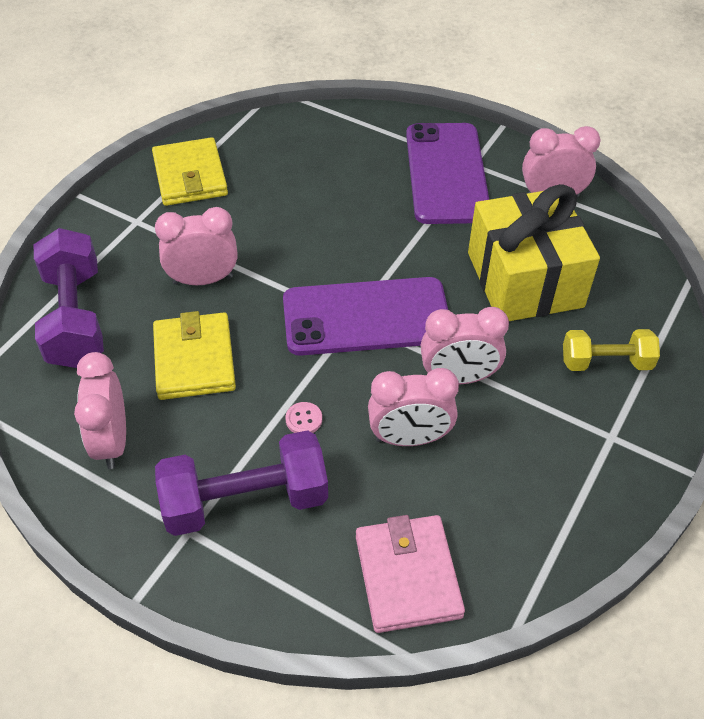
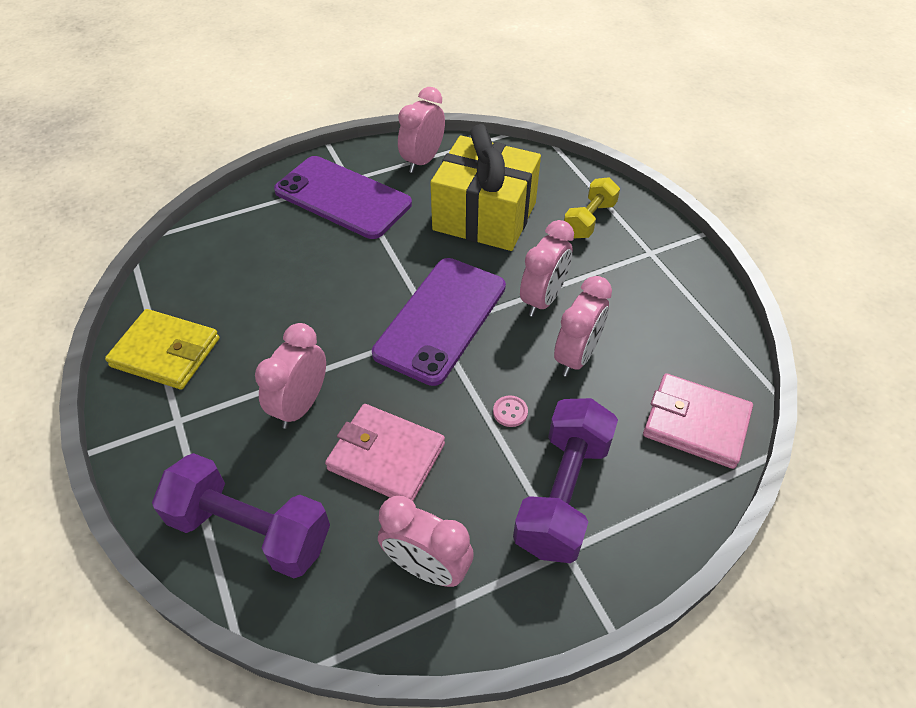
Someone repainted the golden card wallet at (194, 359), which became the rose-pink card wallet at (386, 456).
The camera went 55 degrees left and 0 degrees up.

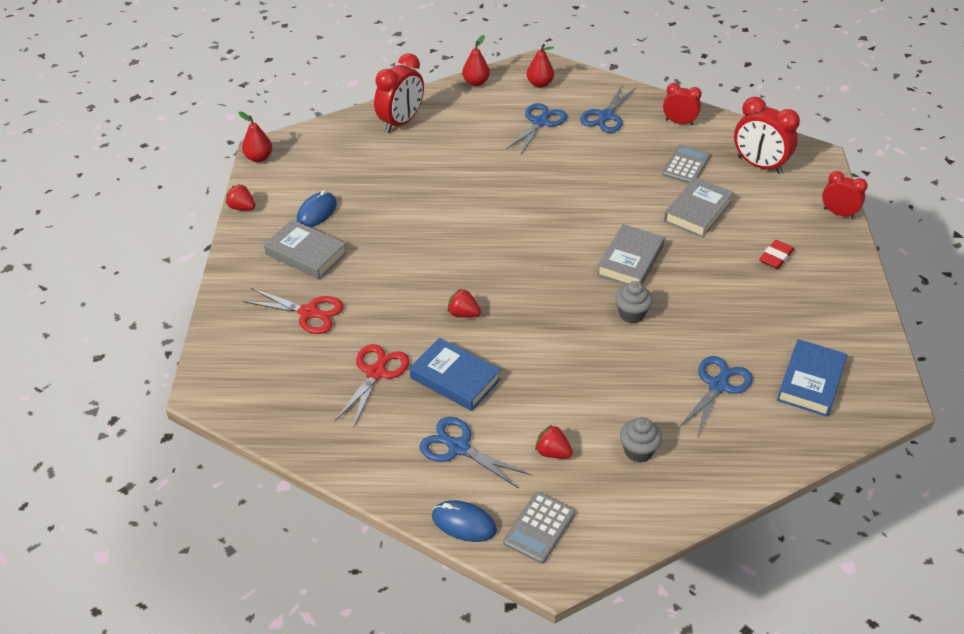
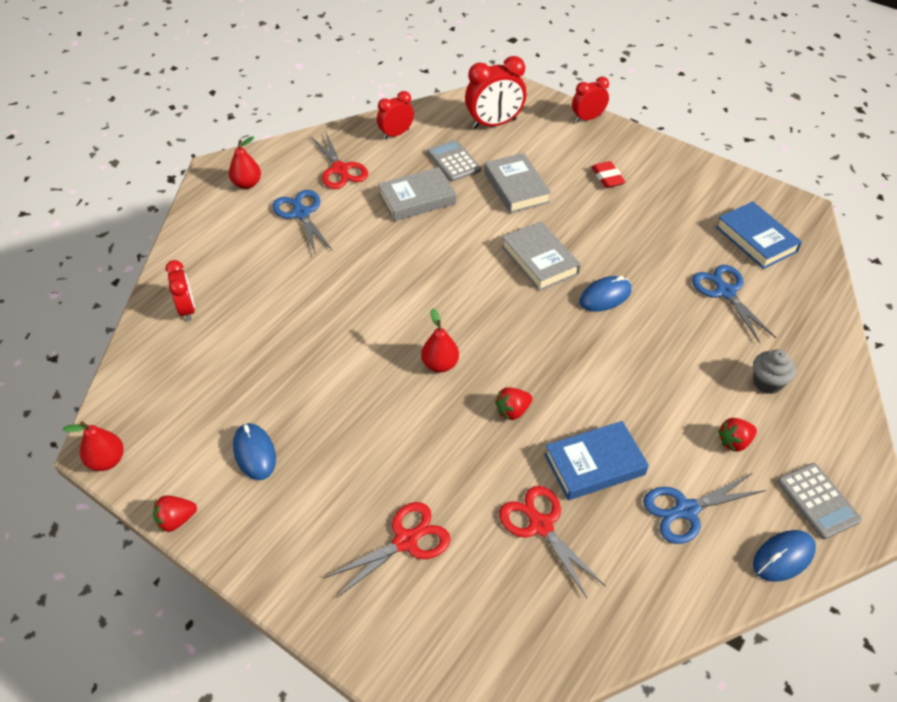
Someone carried the ash-grey hardback from (306, 254) to (417, 199).
Someone scaled the red bedside clock at (401, 122) by 0.63.
Someone carried the red toy pear from (476, 82) to (440, 364).
Someone repainted the royal blue scissors at (606, 116), which became the red scissors at (340, 169).
Someone swapped the ash-grey cupcake at (631, 314) for the royal blue PC mouse at (605, 296).
The camera went 55 degrees left and 5 degrees up.

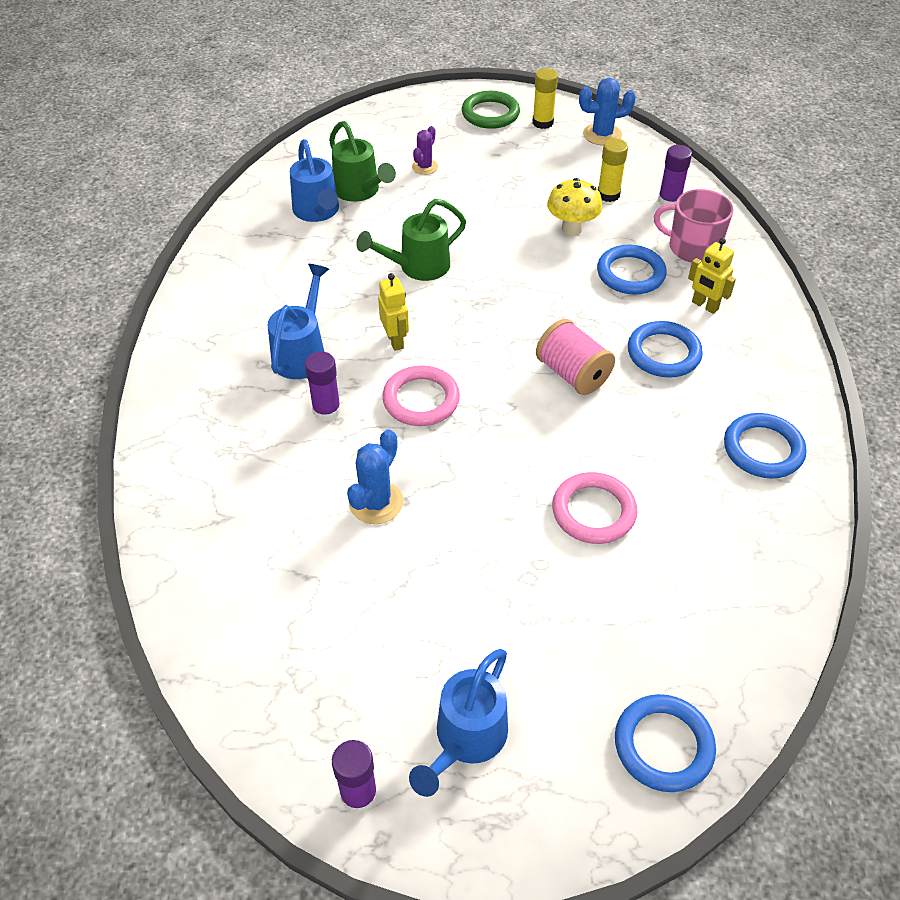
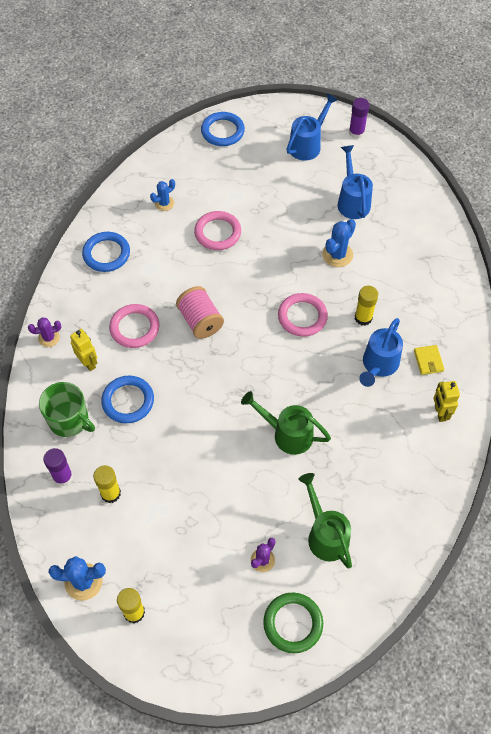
Someone carried the royal blue sprinkling can from (317, 212) to (352, 201).
Someone repainted the purple glue stick at (326, 410), which became the golden glue stick at (363, 318).
Someone rotated the emerald sprinkling can at (418, 267) by 135 degrees counterclockwise.
Someone carried the golden robot figure from (395, 341) to (440, 413).
Someone carried the emerald hoop from (490, 114) to (293, 623).
Someone took away the golden fungus at (572, 228).
Someone repainted the royal blue hoop at (663, 353), which became the rose-pink hoop at (134, 328).
Someone repainted the rose-pink mug at (692, 247), which became the emerald mug at (69, 420).
Someone put down the purple saguaro cactus at (49, 338).
Someone put down the royal blue saguaro cactus at (164, 203).
Someone put down the golden card wallet at (428, 361).
The camera went 170 degrees left and 10 degrees up.

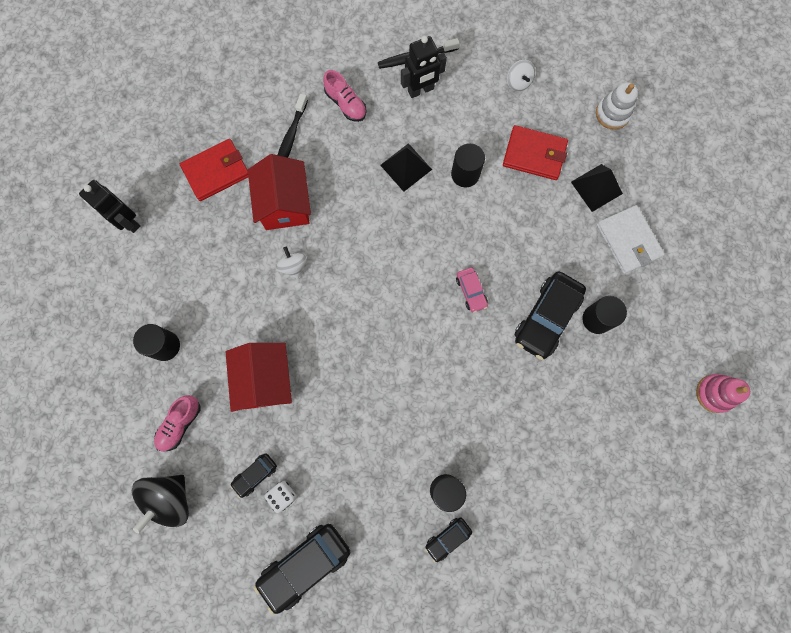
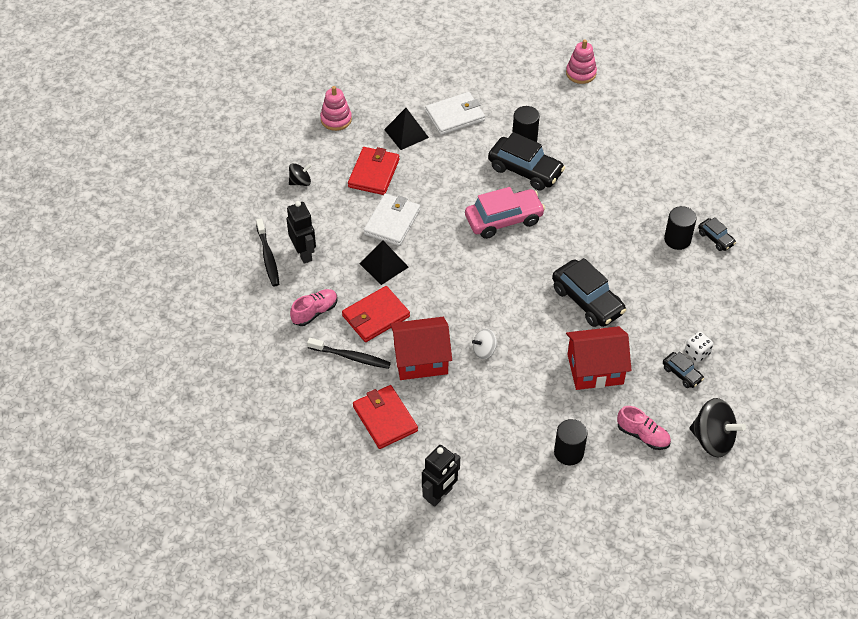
Someone carried the ebony car from (305, 564) to (587, 301).
Someone swapped the ebony cylinder at (465, 174) for the snow-white card wallet at (392, 222).
Someone scaled the rose-pink car at (471, 291) by 1.95.
Someone repainted the snow-white whirligig at (518, 82), which became the ebony whirligig at (300, 182).
Someone repainted the snow-white stacking rings at (612, 114), which became the rose-pink stacking rings at (336, 119).
Someone put down the red card wallet at (375, 316).
The camera went 90 degrees left and 25 degrees down.

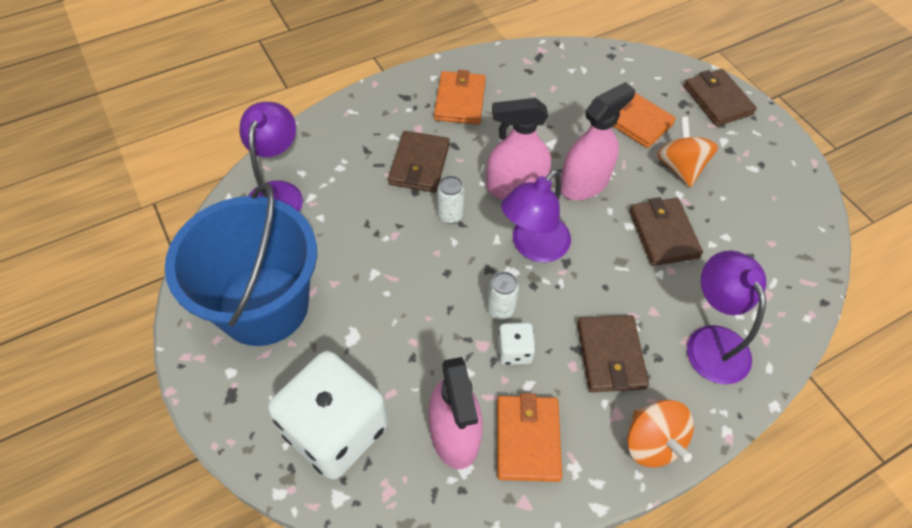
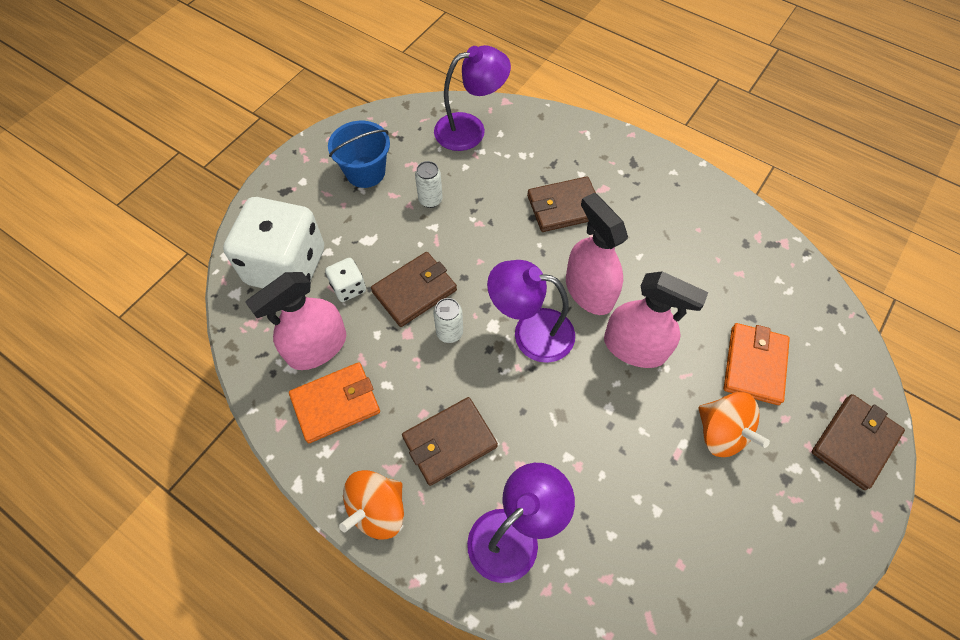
Someone scaled the royal blue pail at (263, 305) by 0.52.
Someone took away the orange card wallet at (460, 100).
Someone carried the snow-white can from (450, 215) to (430, 200).
Someone carried the snow-white dice from (514, 351) to (348, 287).
Someone carried the dark brown card wallet from (663, 234) to (414, 291).
Someone rotated the orange whirligig at (680, 167) by 90 degrees clockwise.
The camera went 65 degrees right and 5 degrees up.

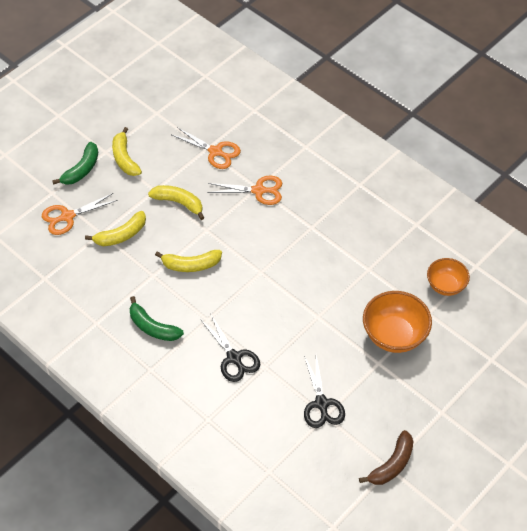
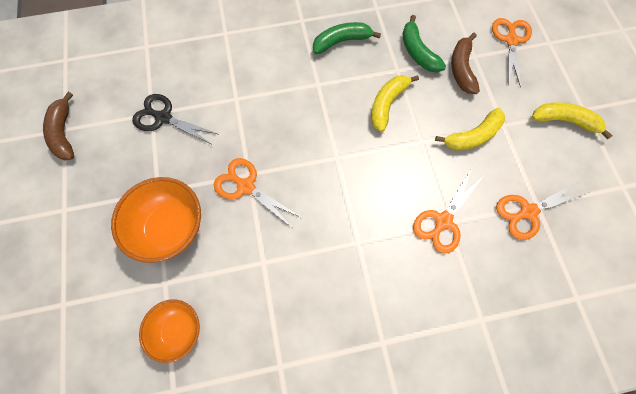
Someone carried the emerald toy banana from (81, 169) to (418, 52).
Someone repainted the golden toy banana at (121, 235), which became the dark brown toy banana at (461, 69).
Someone took away the ebony scissors at (234, 358).
Someone put down the orange scissors at (245, 186).
The camera went 125 degrees right and 15 degrees up.

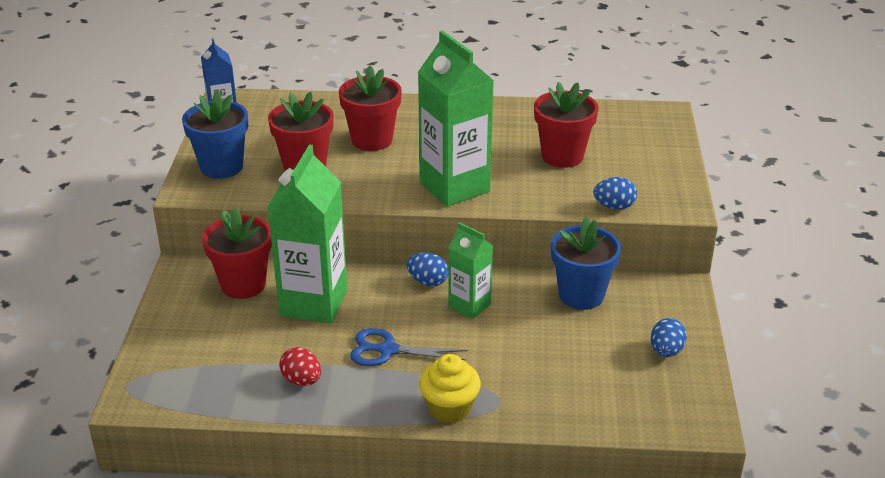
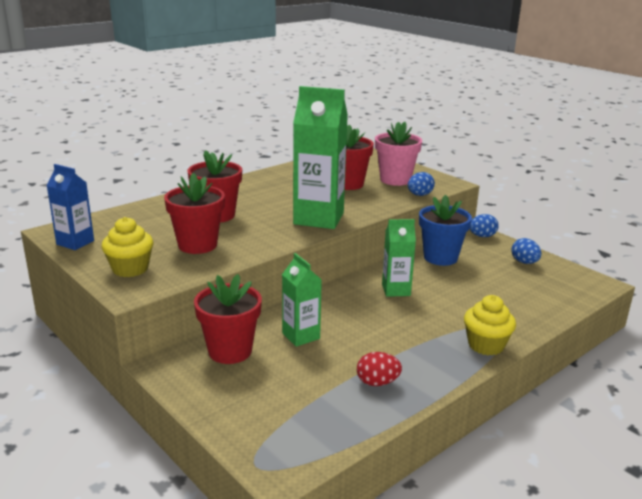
Someone swapped the royal blue plant pot at (221, 167) for the golden cupcake at (130, 269).
Someone scaled the emerald juice carton at (313, 303) by 0.56.
Someone took away the royal blue scissors at (388, 350).
Someone carried the royal blue egg shape from (427, 282) to (482, 236).
Someone put down the rose-pink plant pot at (395, 180).
The camera went 45 degrees left and 10 degrees down.

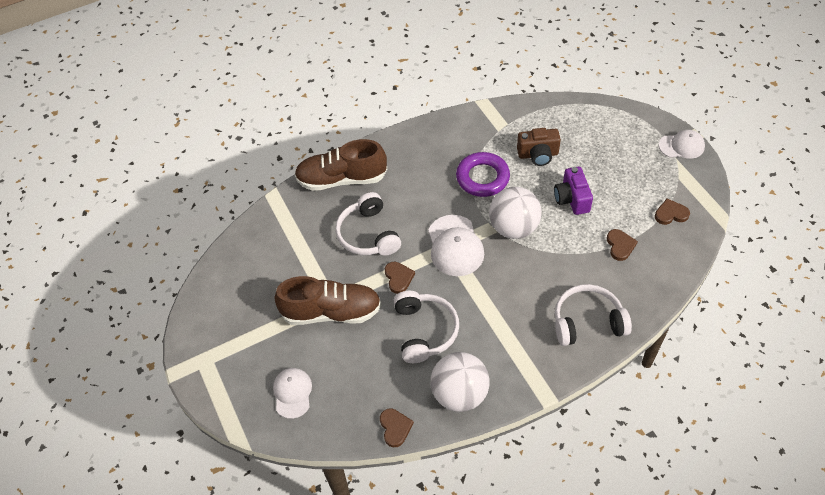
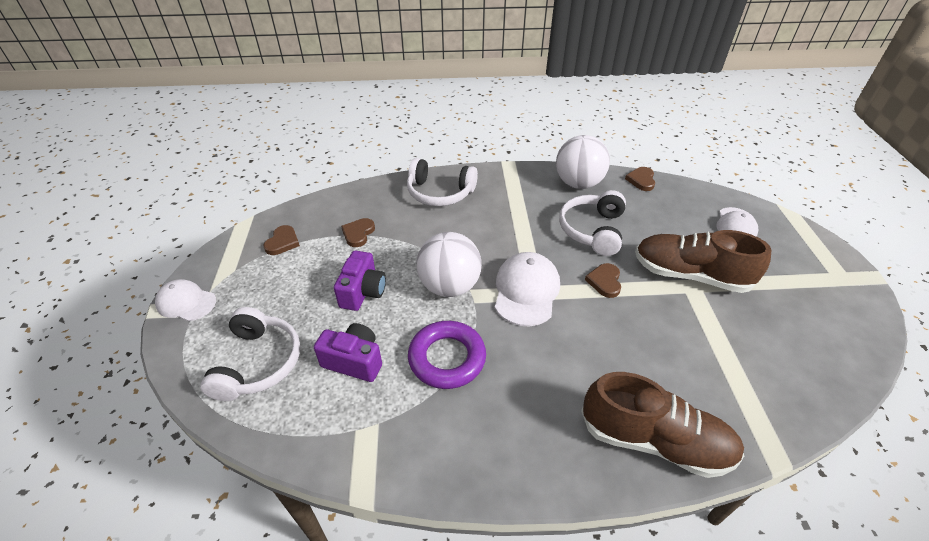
Someone carried the snow-white headphones from (368, 234) to (258, 363).
Someone repainted the dark brown camera at (538, 154), which became the purple camera at (354, 361).
Someone rotated the dark brown heart at (671, 214) by 90 degrees counterclockwise.
The camera went 160 degrees left and 10 degrees down.

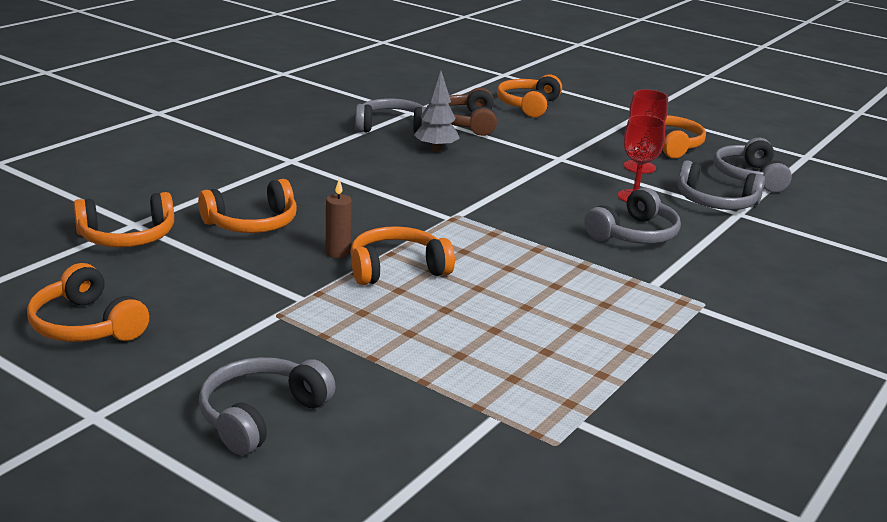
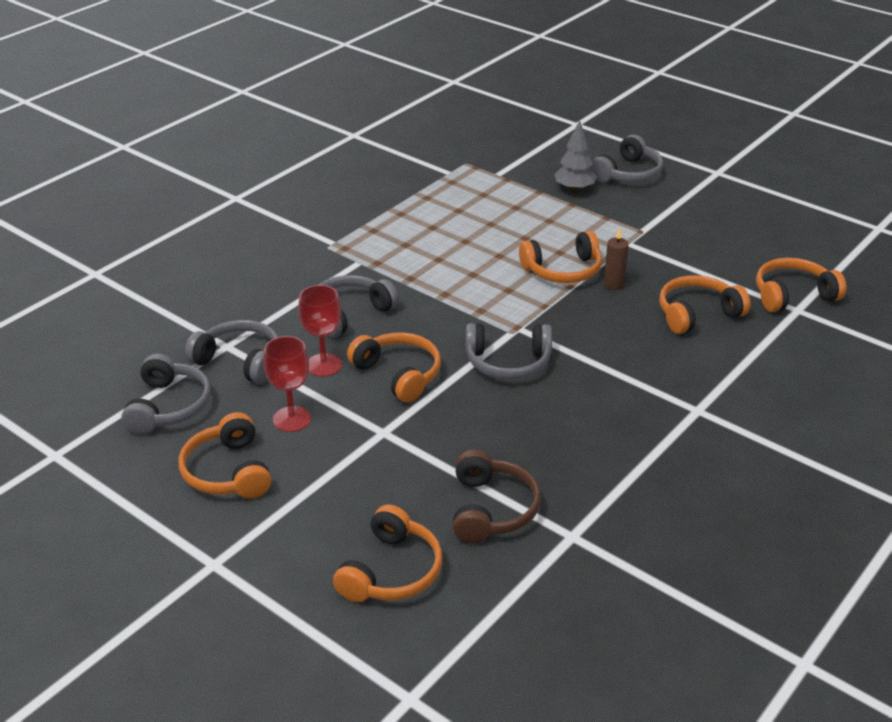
Someone carried the orange headphones from (86, 325) to (398, 374).
Someone carried the ash-grey headphones from (392, 128) to (508, 362).
Someone carried the ash-grey fir tree from (436, 149) to (574, 189).
The camera went 175 degrees left and 10 degrees up.

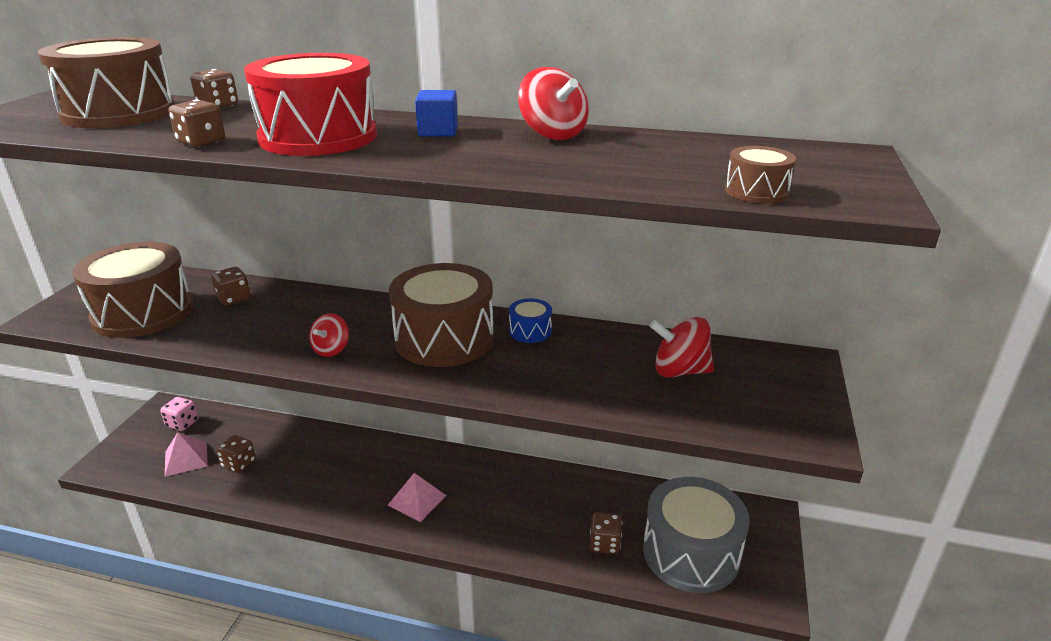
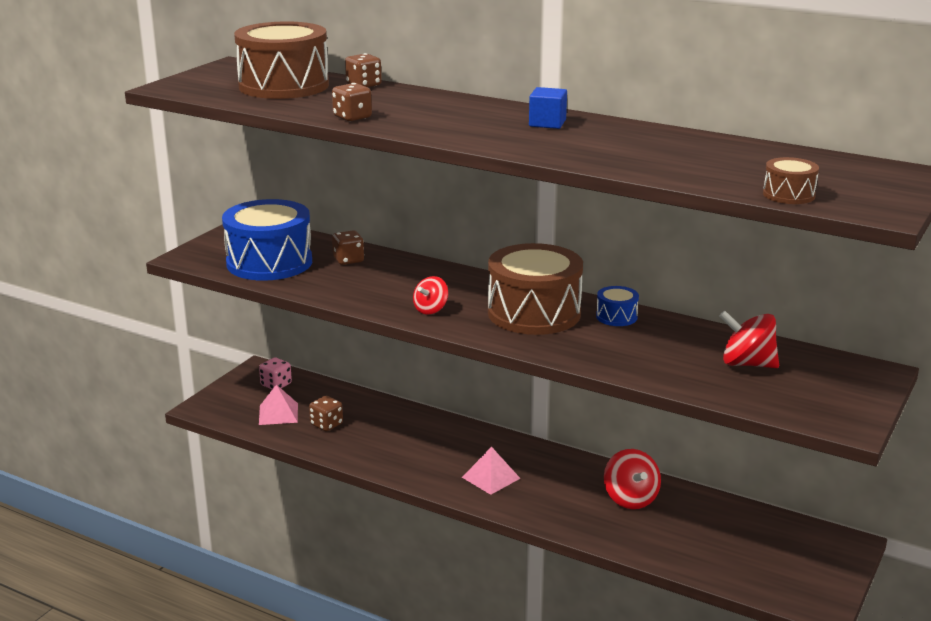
Someone repainted the dark brown toy drum at (143, 313), which became the royal blue toy drum at (269, 262).
Someone took away the red toy drum at (318, 137).
Someone carried the red whirligig from (552, 134) to (630, 499).
Someone took away the dark brown dice at (604, 543).
Someone took away the ash-grey toy drum at (691, 553).
The camera went 15 degrees right and 5 degrees down.

